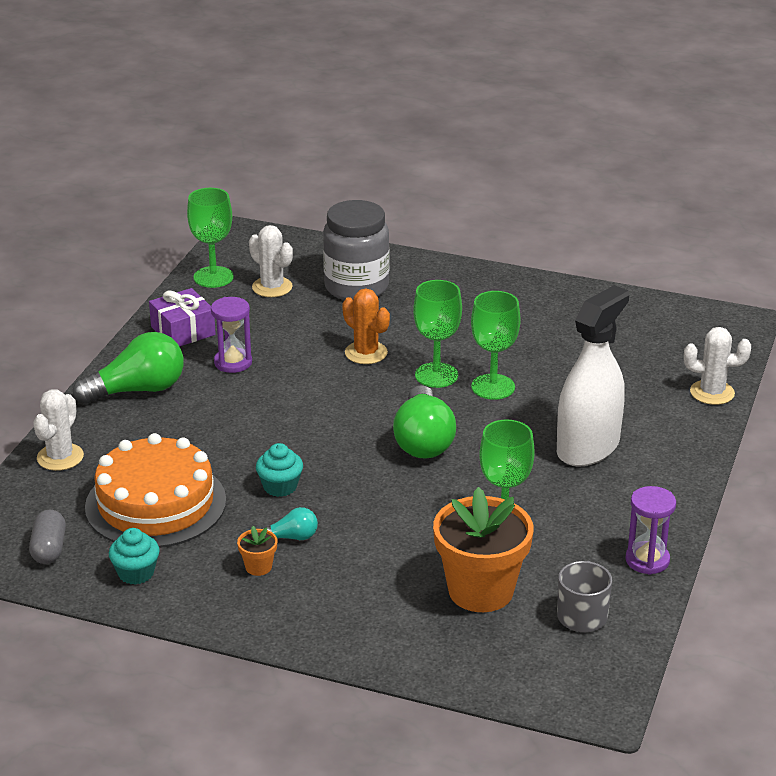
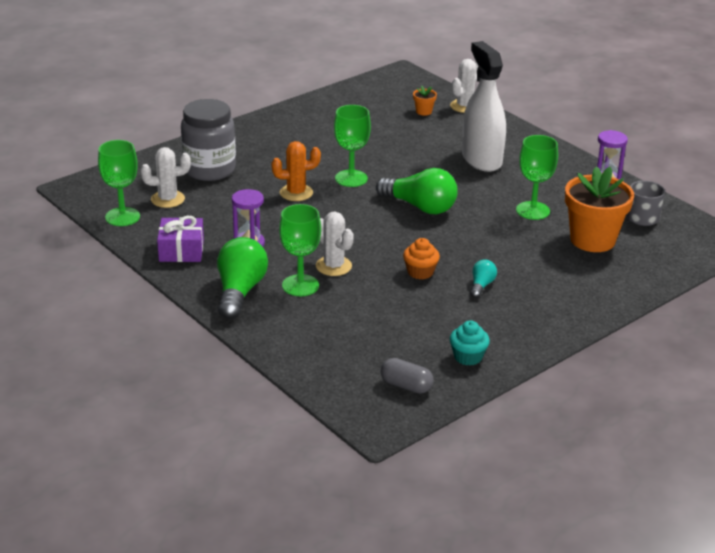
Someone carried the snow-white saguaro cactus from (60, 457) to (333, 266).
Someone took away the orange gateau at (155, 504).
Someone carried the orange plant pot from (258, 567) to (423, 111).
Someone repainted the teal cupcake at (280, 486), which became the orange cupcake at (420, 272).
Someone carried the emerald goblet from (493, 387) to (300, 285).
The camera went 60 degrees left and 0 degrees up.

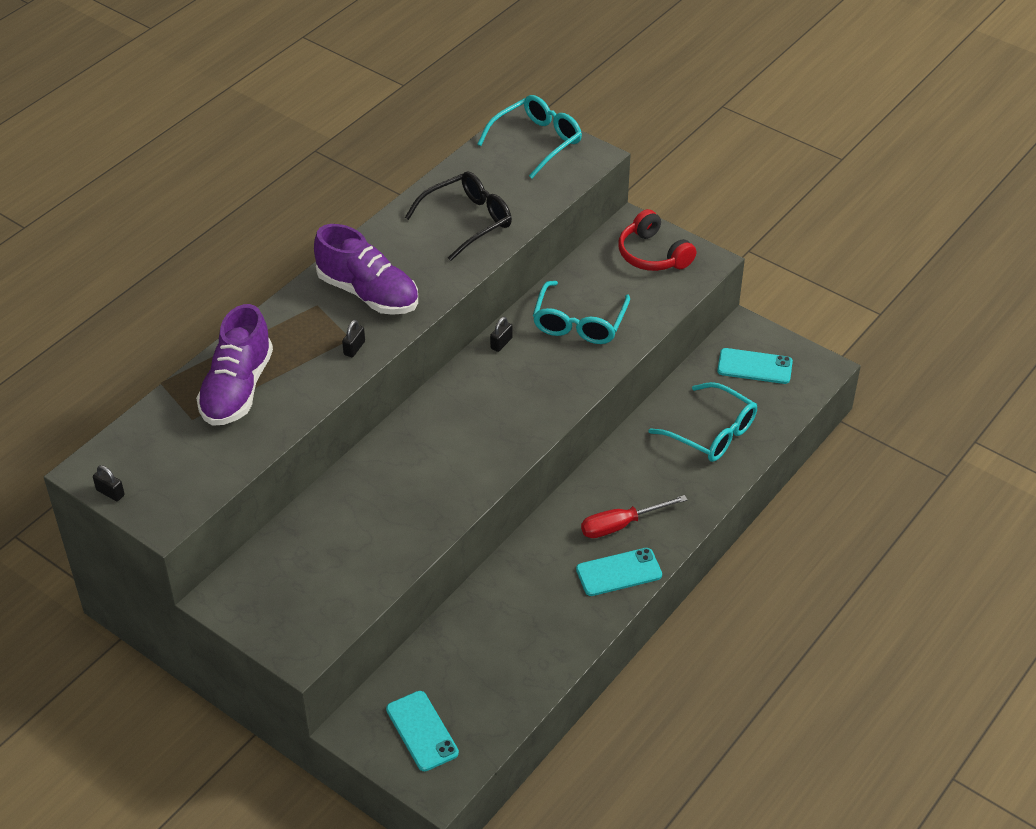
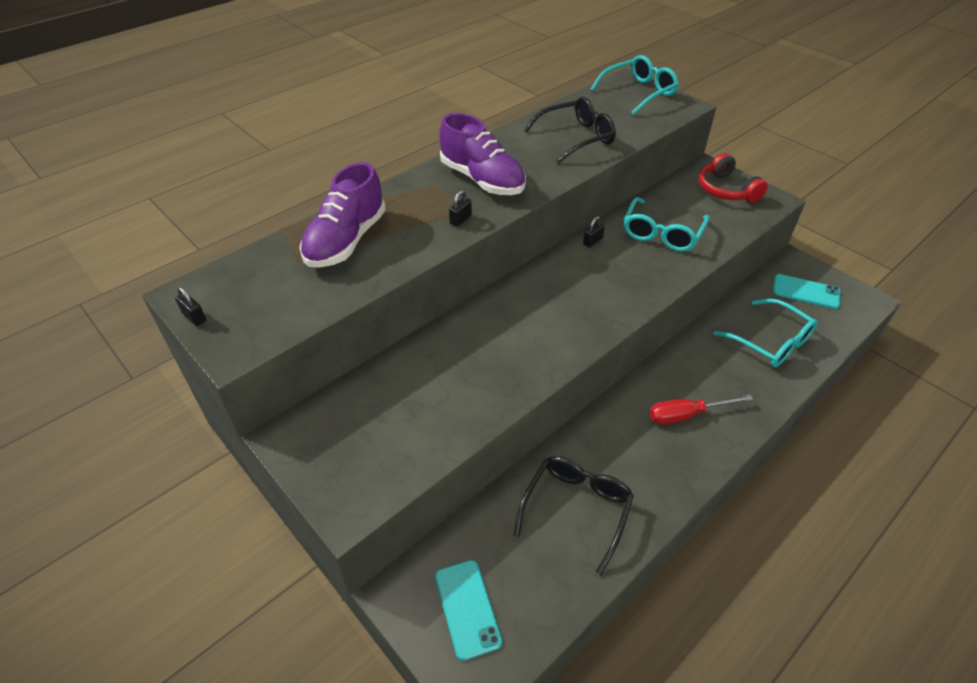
Someone took away the teal mobile phone at (619, 572).
Someone put down the ebony glasses at (576, 509).
The camera went 10 degrees right and 0 degrees up.

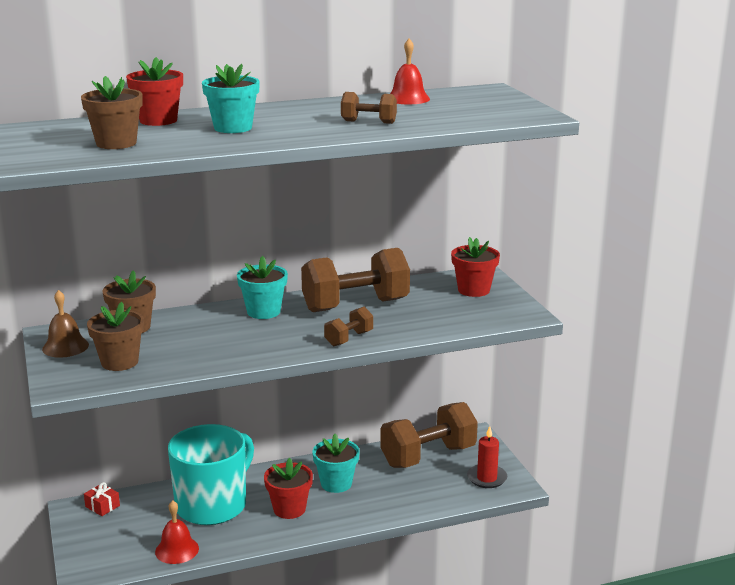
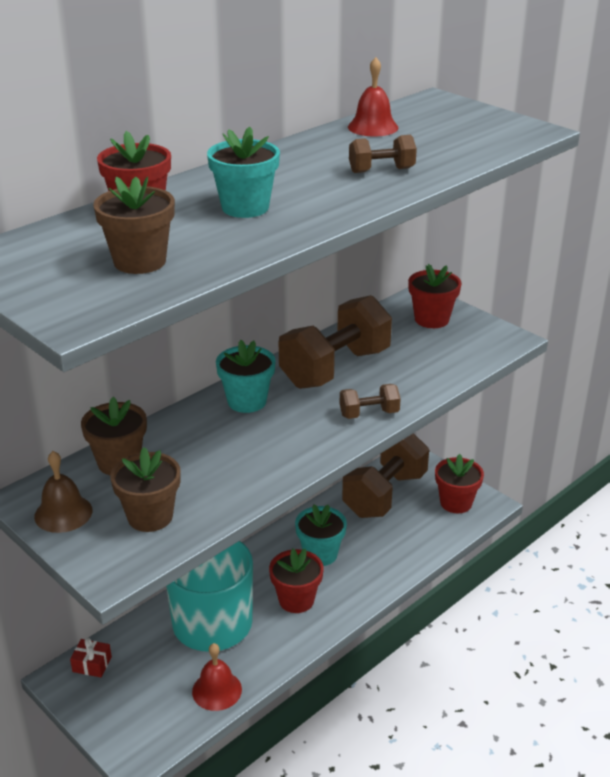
Someone rotated the dark brown hand weight at (349, 339) by 60 degrees clockwise.
Someone swapped the red candle at (487, 478) for the red plant pot at (456, 503).
The camera went 25 degrees left and 10 degrees up.

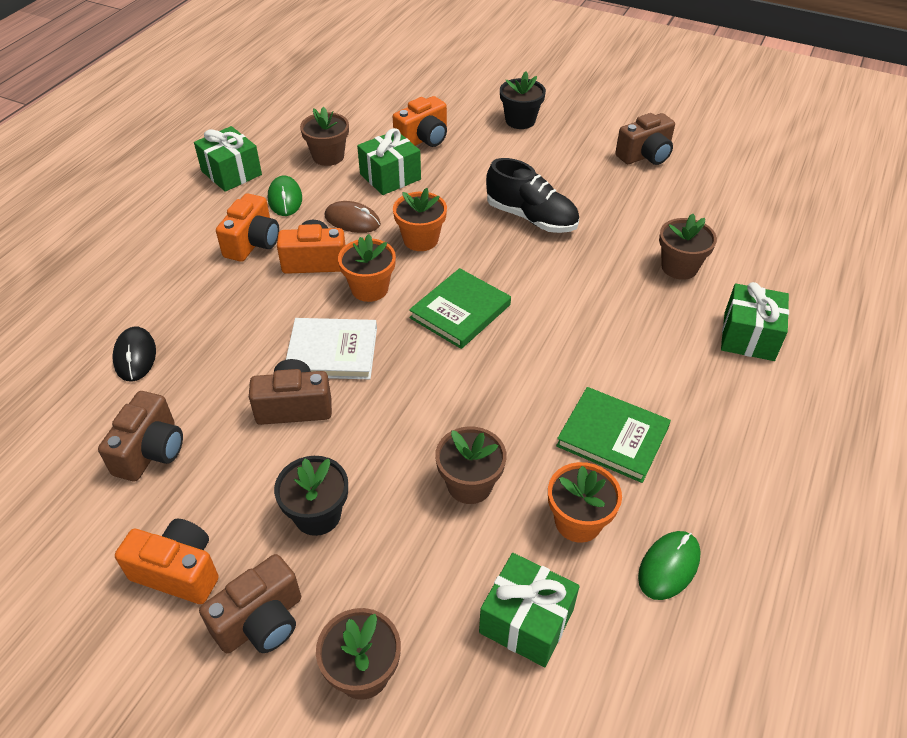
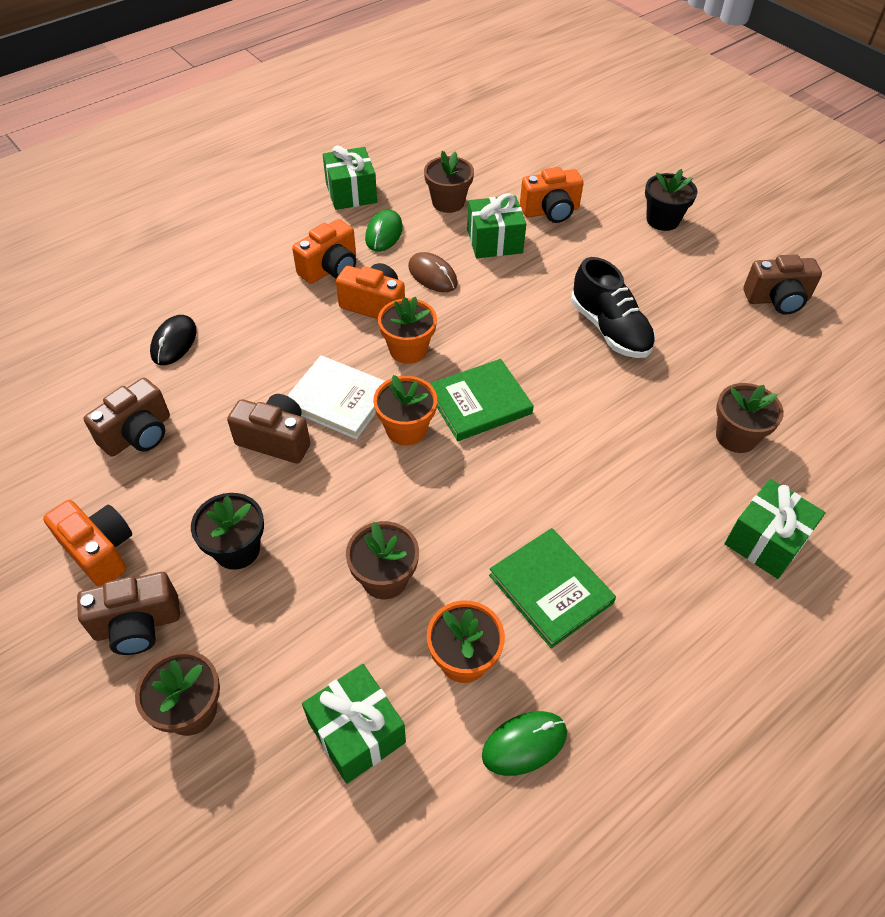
Someone carried the orange plant pot from (420, 240) to (406, 429).
The camera went 25 degrees right and 5 degrees up.

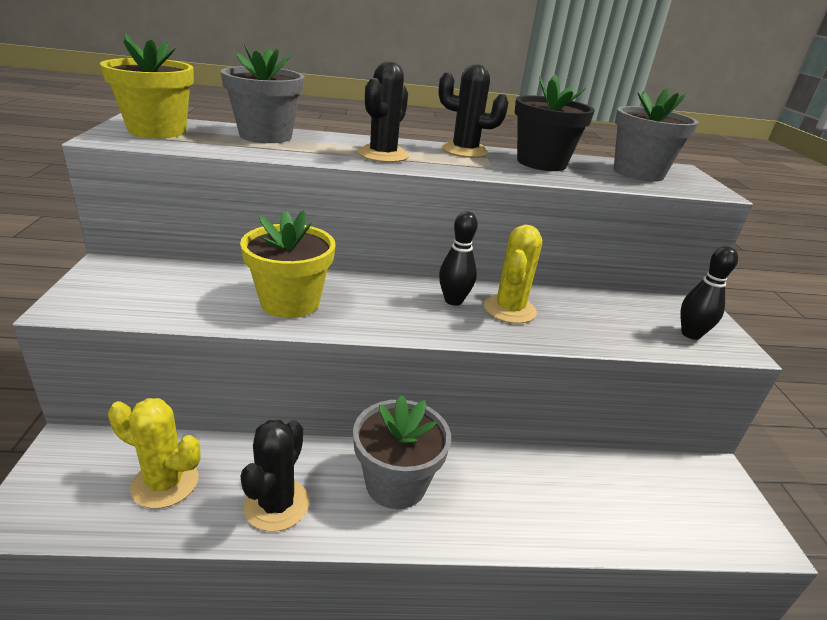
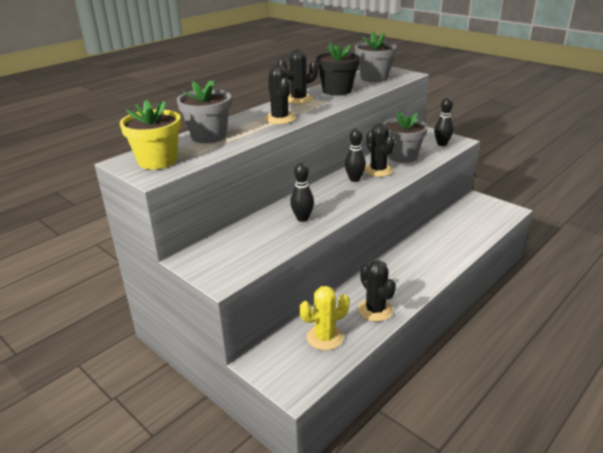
Someone swapped the golden plant pot at (290, 302) for the ebony skittle at (302, 218).
Someone carried the ash-grey plant pot from (396, 483) to (402, 156).
Someone repainted the golden saguaro cactus at (509, 309), which became the ebony saguaro cactus at (378, 170).
The camera went 40 degrees left and 0 degrees up.

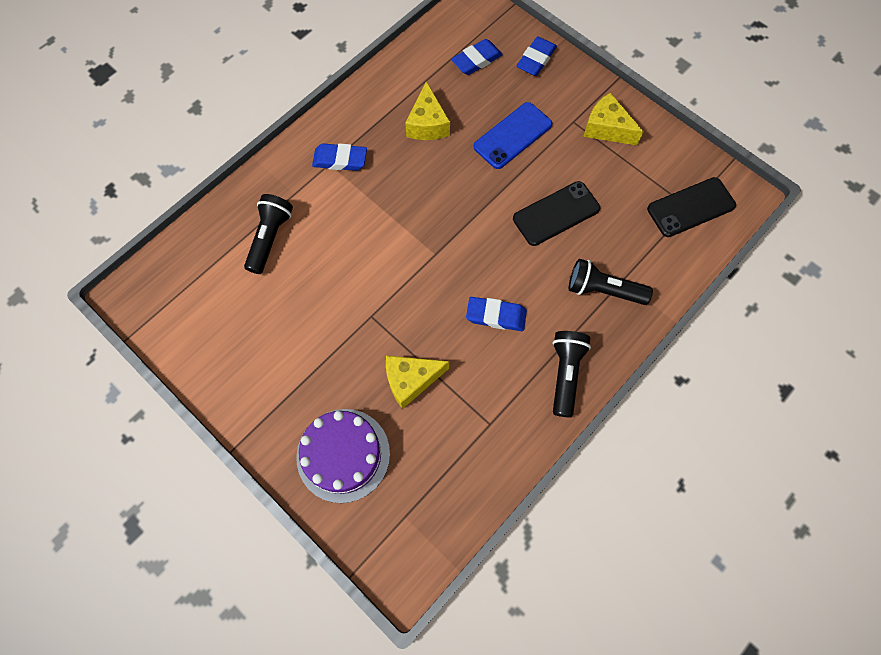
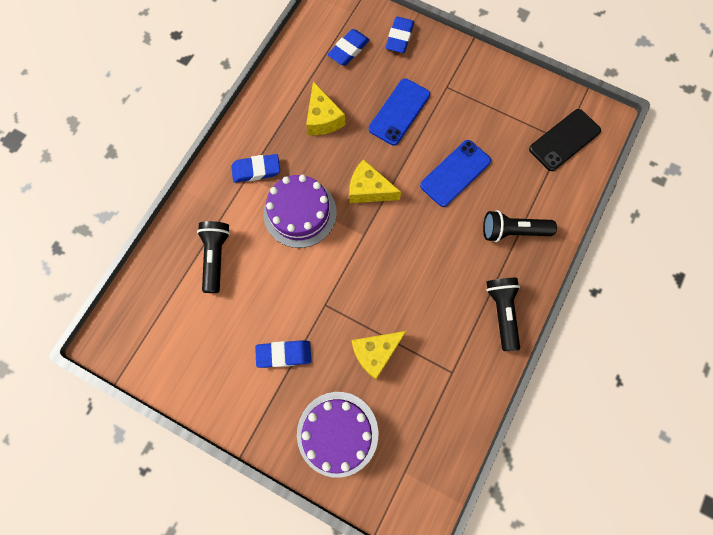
Someone carried the royal blue eraser from (496, 316) to (284, 354).
Someone repainted the ebony mobile phone at (556, 213), which became the royal blue mobile phone at (455, 173).
Someone carried the golden cheese wedge from (606, 128) to (369, 189).
Someone put down the purple gateau at (300, 213).
The camera went 15 degrees left and 5 degrees up.

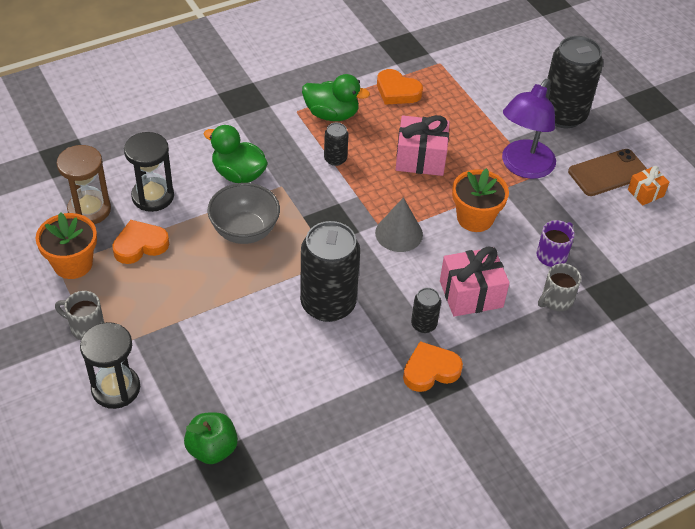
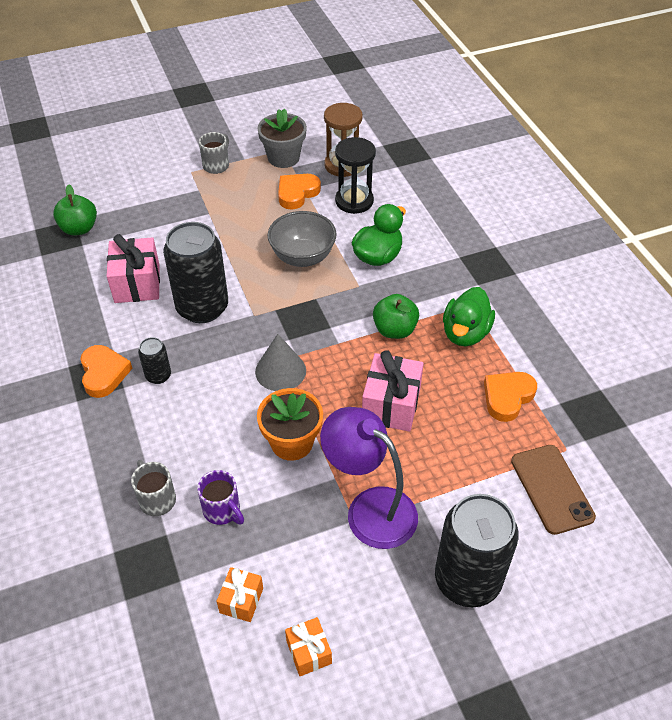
Someone repainted the orange plant pot at (73, 264), which became the ash-grey plant pot at (283, 158).
Someone took away the ebony sandglass at (116, 388).
Someone rotated the orange heart at (140, 245) by 120 degrees counterclockwise.
Someone swapped the ebony can at (335, 159) for the emerald apple fruit at (394, 330).
Someone carried the rose-pink gift from (471, 294) to (137, 283).
Someone carried the dark brown mobile phone from (608, 173) to (552, 489).
Someone put down the orange gift at (241, 600).
The camera went 100 degrees right and 0 degrees up.

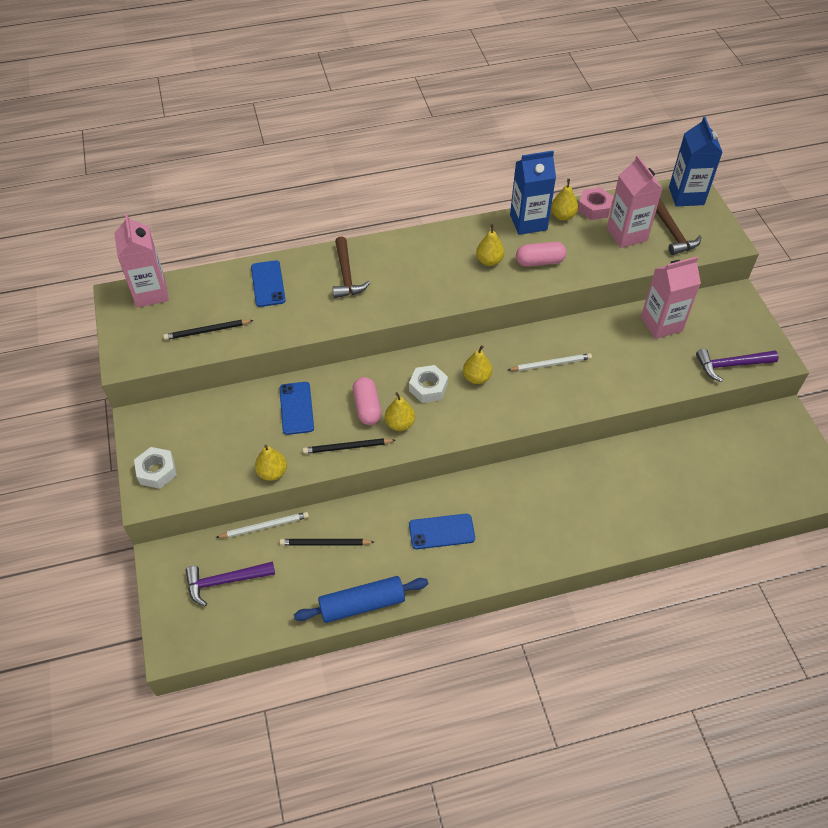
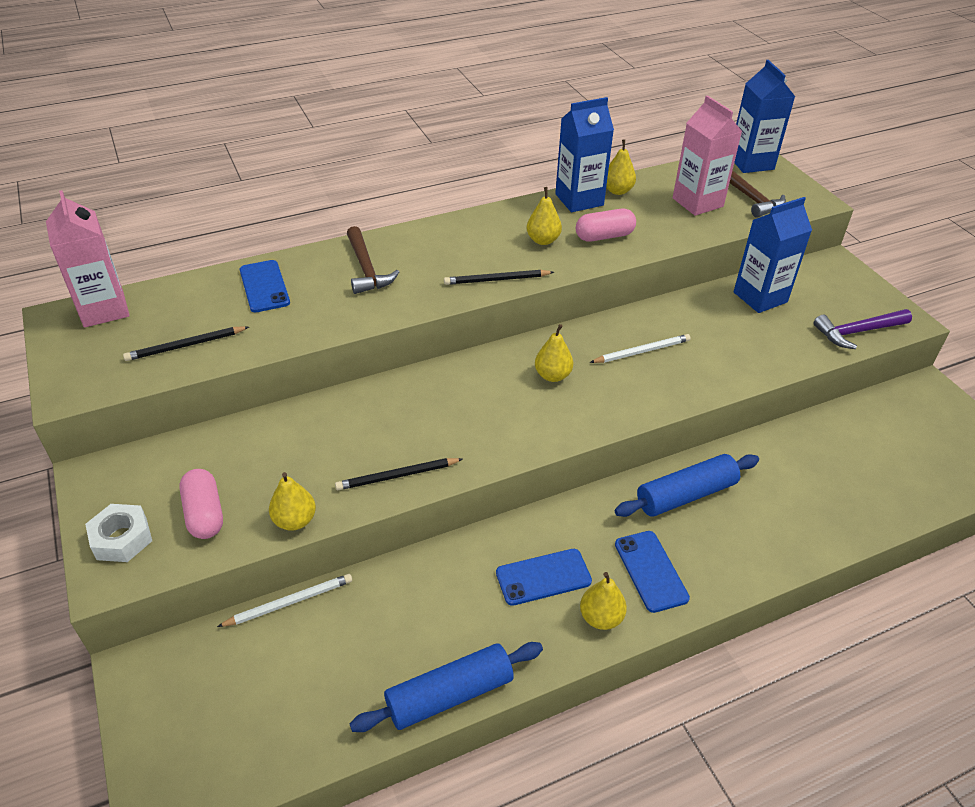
Someone took away the purple carpenter's hammer at (225, 581).
Someone carried the royal blue mobile phone from (296, 408) to (651, 571).
Someone carried the ebony lead pencil from (325, 543) to (496, 280).
Someone carried the rose-pink capsule from (367, 407) to (205, 514).
Someone carried the golden toy pear from (400, 424) to (601, 617).
Someone took away the snow-white hex nut at (428, 387).
Someone took away the rose-pink hex nut at (594, 208).
Someone repainted the rose-pink juice carton at (661, 324), which became the royal blue juice carton at (760, 297).
Someone put down the royal blue pastry roller at (685, 494).
The camera went 10 degrees left and 10 degrees down.

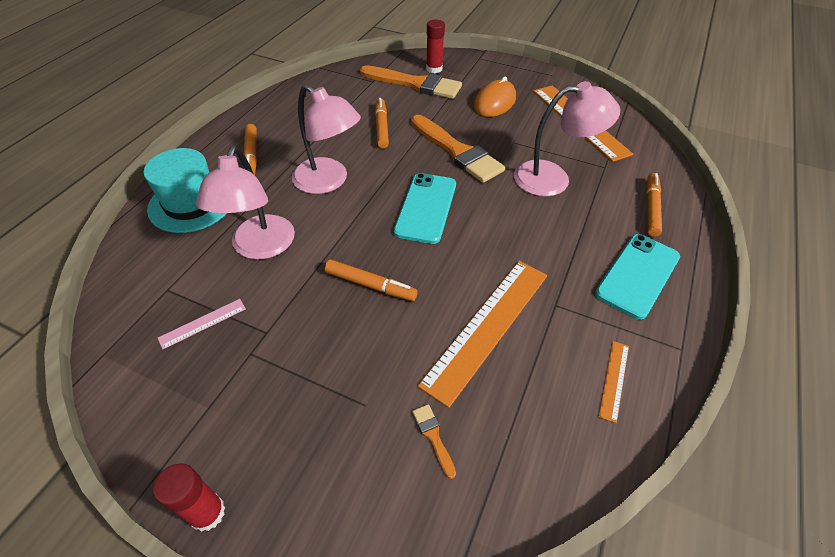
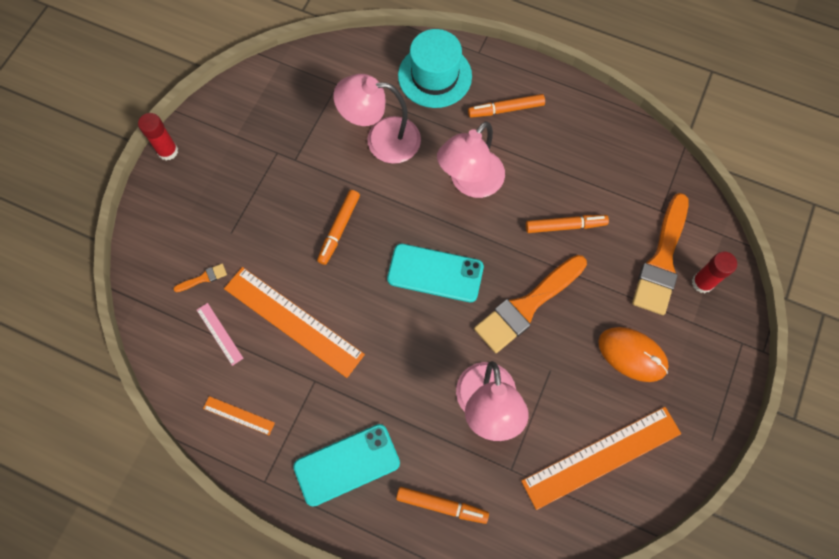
Someone carried the rose-pink straightedge from (202, 323) to (219, 334).
Someone rotated the teal mobile phone at (638, 275) by 60 degrees counterclockwise.
The camera went 90 degrees right and 20 degrees up.

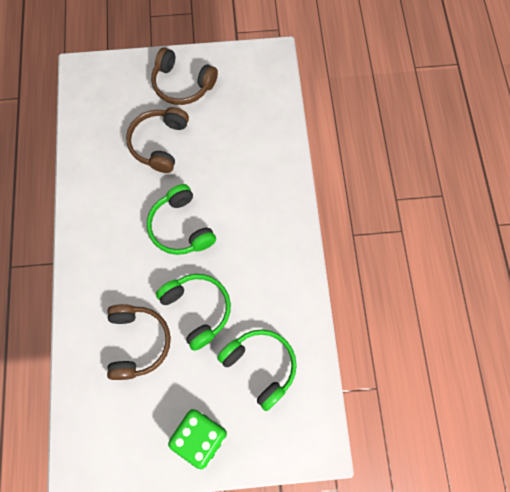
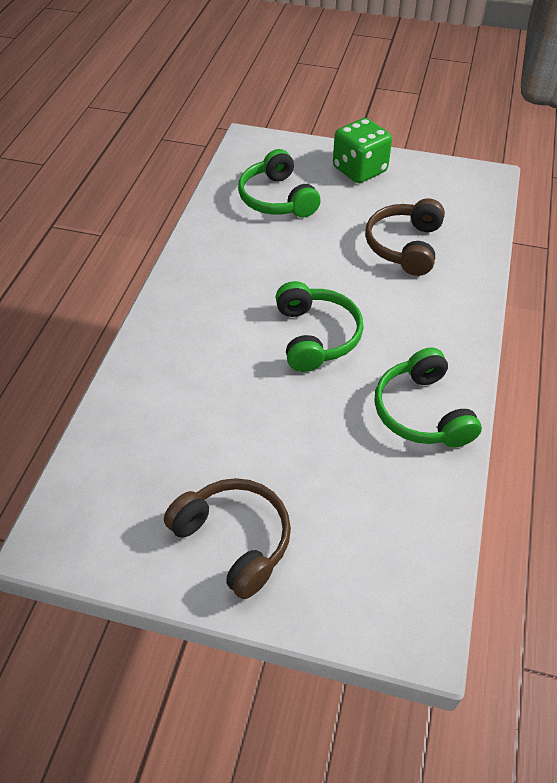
Someone took away the dark brown headphones at (159, 143).
Someone carried the emerald headphones from (197, 310) to (422, 412).
The camera went 160 degrees left and 20 degrees down.

